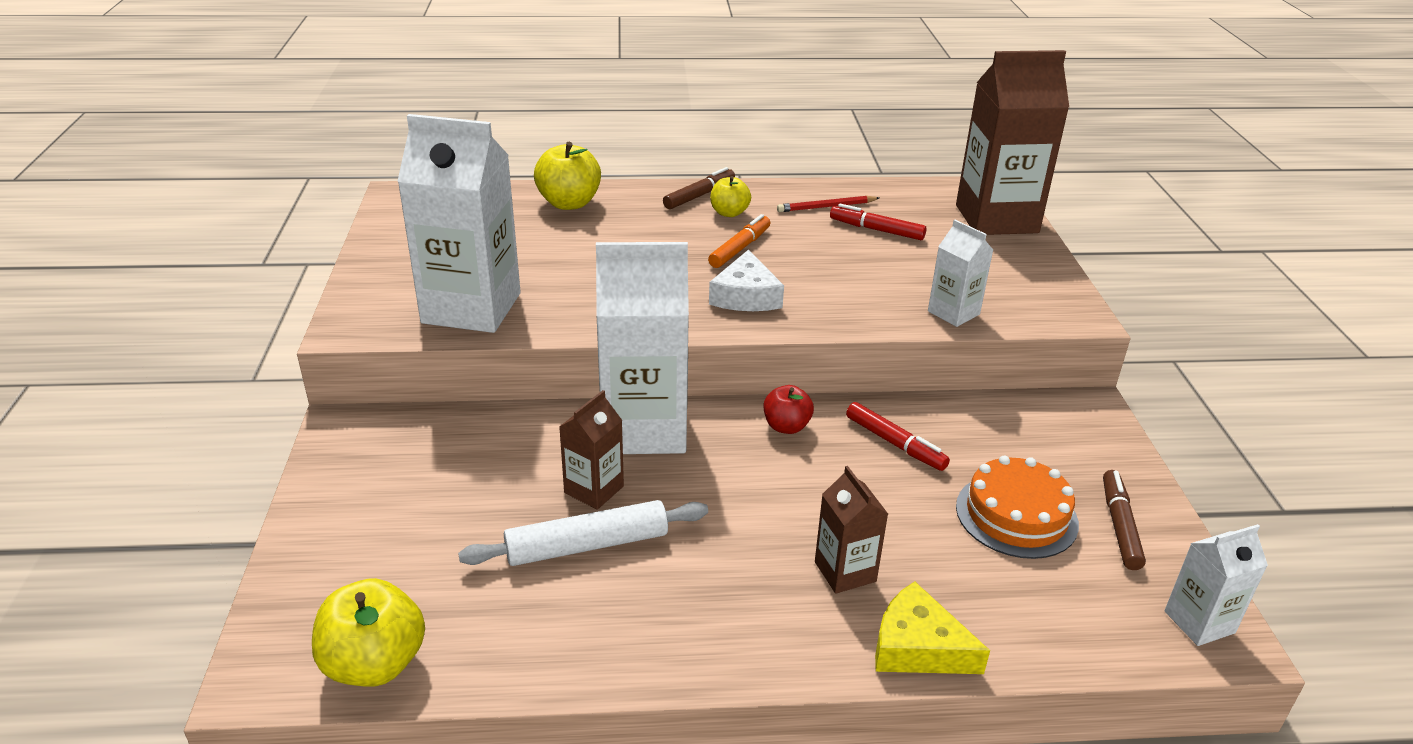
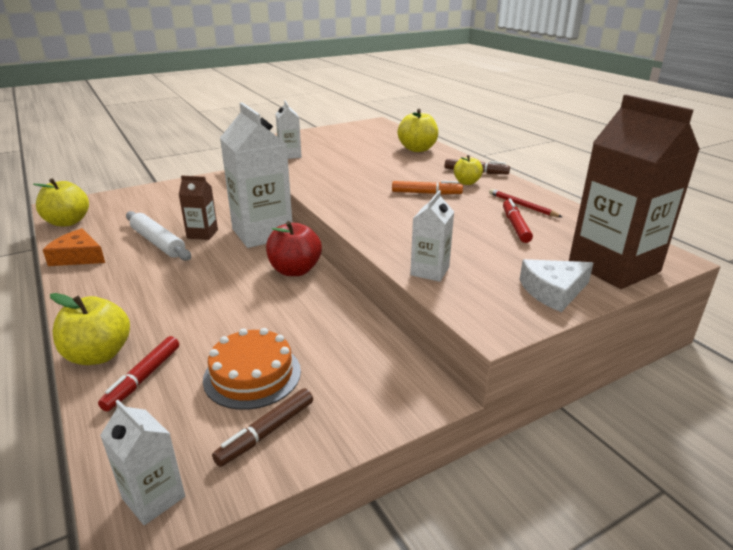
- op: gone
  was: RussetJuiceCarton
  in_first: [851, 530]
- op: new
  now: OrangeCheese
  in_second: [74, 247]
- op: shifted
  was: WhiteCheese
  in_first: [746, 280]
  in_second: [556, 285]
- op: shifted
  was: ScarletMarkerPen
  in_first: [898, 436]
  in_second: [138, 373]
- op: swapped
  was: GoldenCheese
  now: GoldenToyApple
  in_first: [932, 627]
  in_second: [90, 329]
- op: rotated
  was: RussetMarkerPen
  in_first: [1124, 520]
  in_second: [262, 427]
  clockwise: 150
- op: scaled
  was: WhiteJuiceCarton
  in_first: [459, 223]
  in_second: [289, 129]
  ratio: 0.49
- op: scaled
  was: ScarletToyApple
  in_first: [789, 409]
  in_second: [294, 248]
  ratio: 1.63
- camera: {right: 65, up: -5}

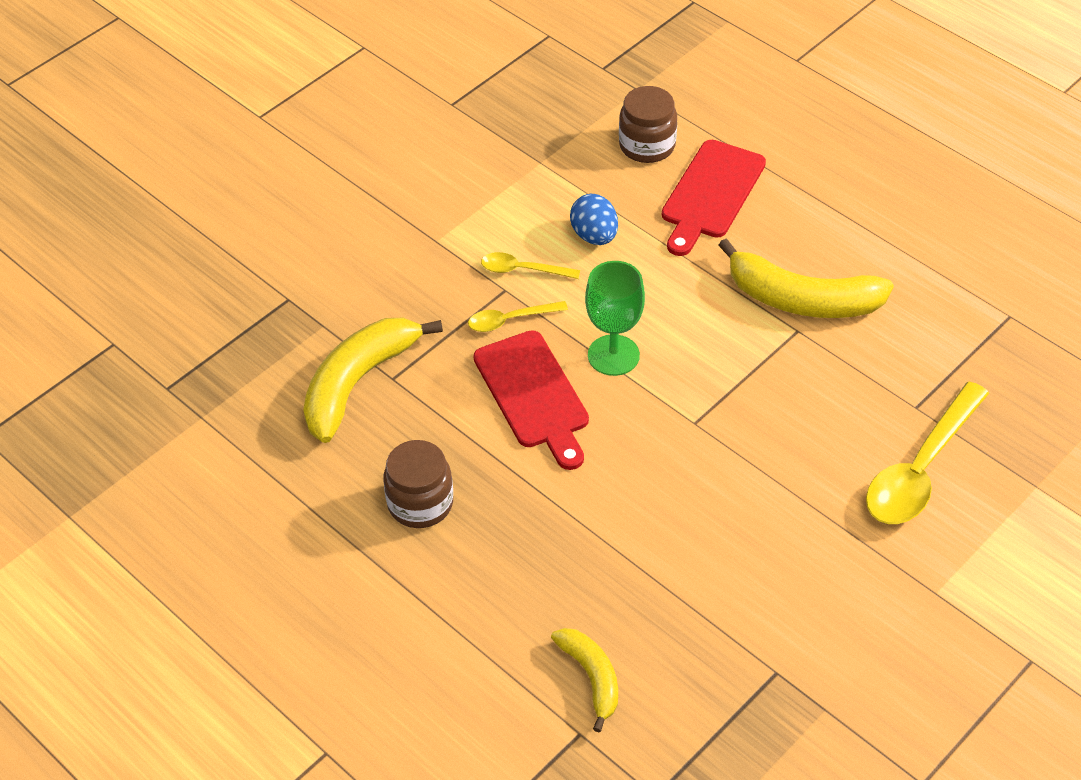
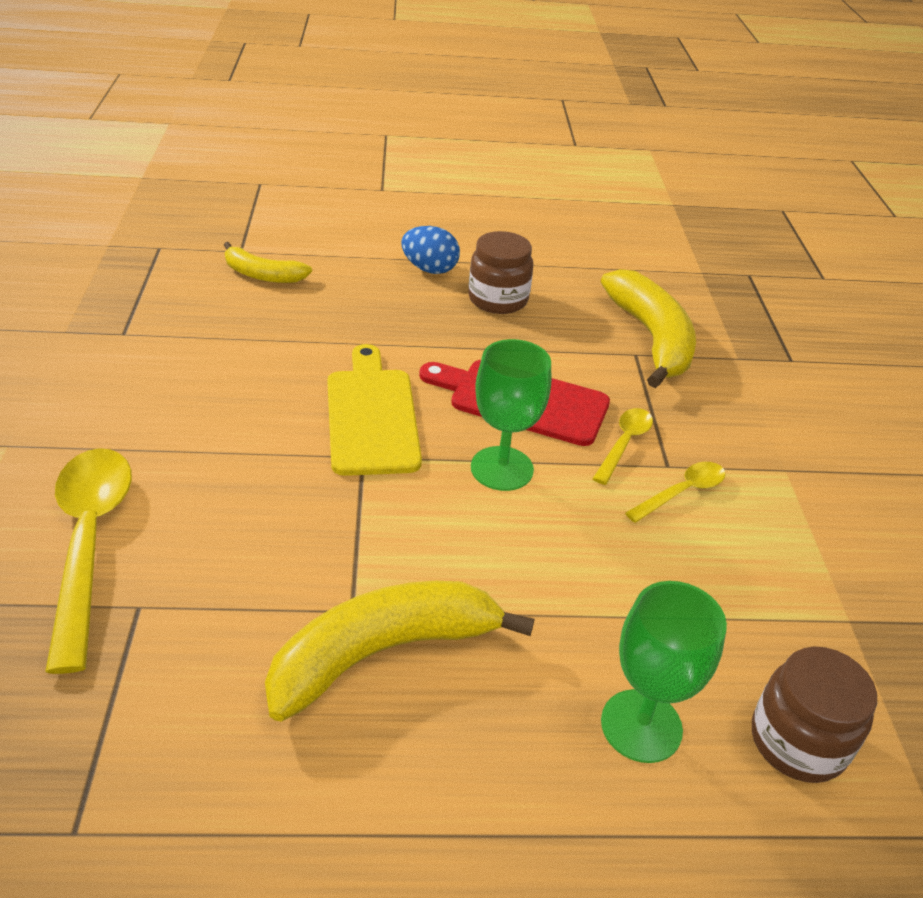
- op: new
  now: GoldenBreadBoard
  in_second: [374, 410]
- op: shifted
  was: CobaltEgg
  in_first: [594, 219]
  in_second: [430, 250]
- op: swapped
  was: ScarletBreadBoard
  now: LeafGreenWineGlass
  in_first: [714, 198]
  in_second: [664, 672]
- camera: {right: 130, up: -10}

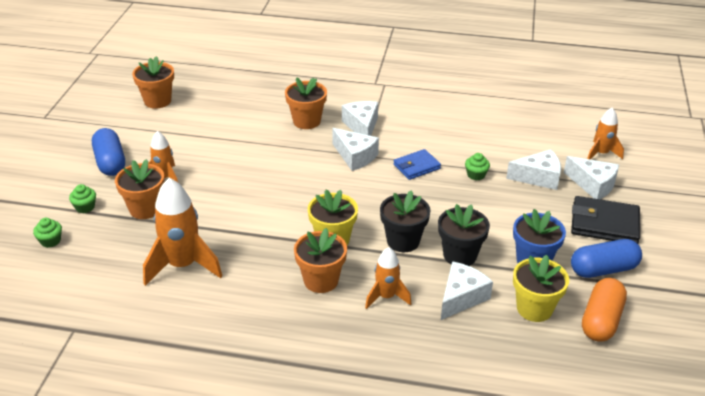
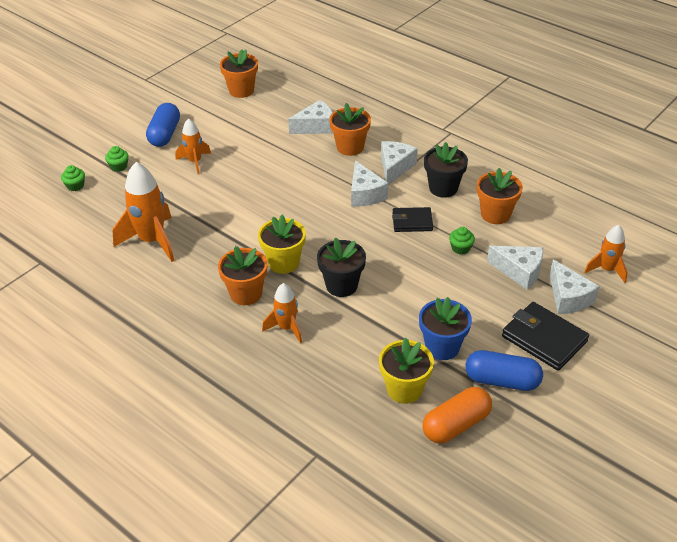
- op: shifted
  was: OrangePlantPot
  in_first: [140, 189]
  in_second: [500, 196]
- op: shifted
  was: JetBlackPlantPot
  in_first: [464, 235]
  in_second: [446, 170]
- op: shifted
  was: WhiteCheese
  in_first: [467, 290]
  in_second: [310, 117]
- op: repainted
  was: CobaltCardWallet
  now: JetBlackCardWallet
  in_first: [417, 164]
  in_second: [412, 219]
- camera: {right: 30, up: 5}

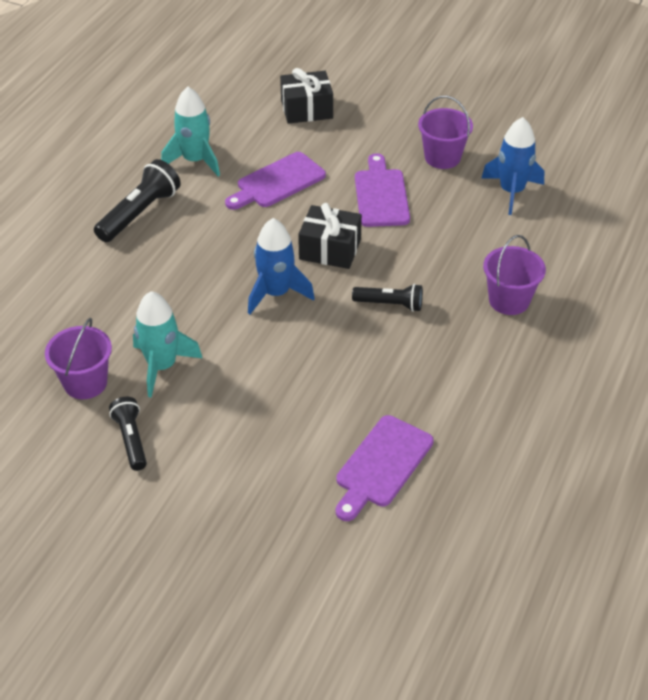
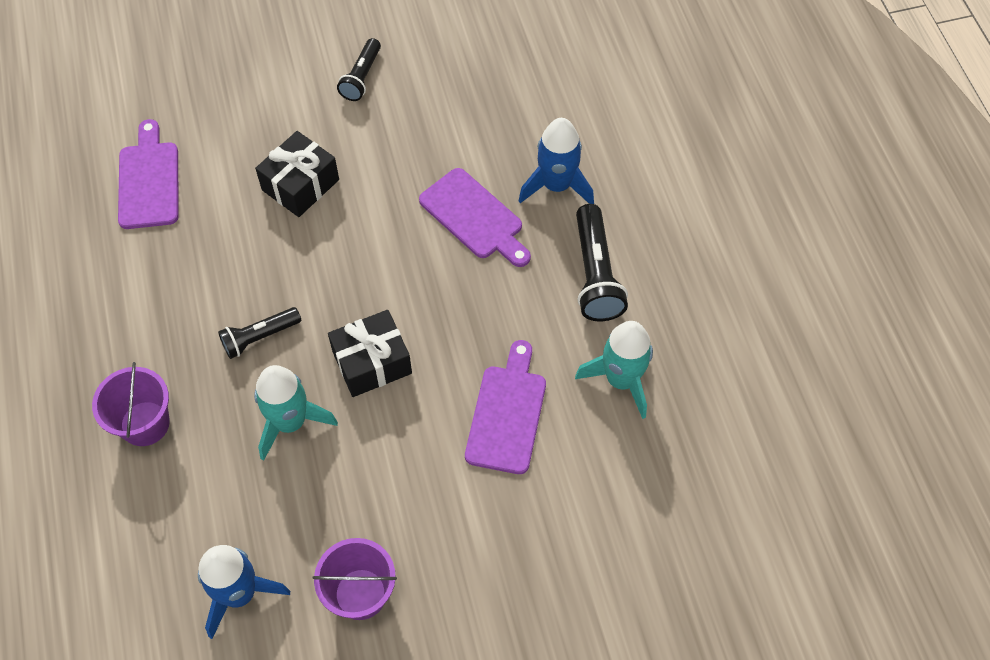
- op: gone
  was: RoyalPurplePail
  in_first: [78, 358]
- op: shifted
  was: TurquoiseToyRocket
  in_first: [167, 344]
  in_second: [296, 413]
- op: shifted
  was: CobaltToyRocket
  in_first: [281, 266]
  in_second: [556, 161]
- op: shifted
  was: JetBlackPresent
  in_first: [306, 96]
  in_second: [297, 174]
- op: shifted
  was: RoyalPurpleBreadBoard
  in_first: [382, 190]
  in_second: [475, 217]
- op: rotated
  was: JetBlackFlashlight
  in_first: [128, 434]
  in_second: [359, 69]
  clockwise: 75
- camera: {right: 140, up: 15}

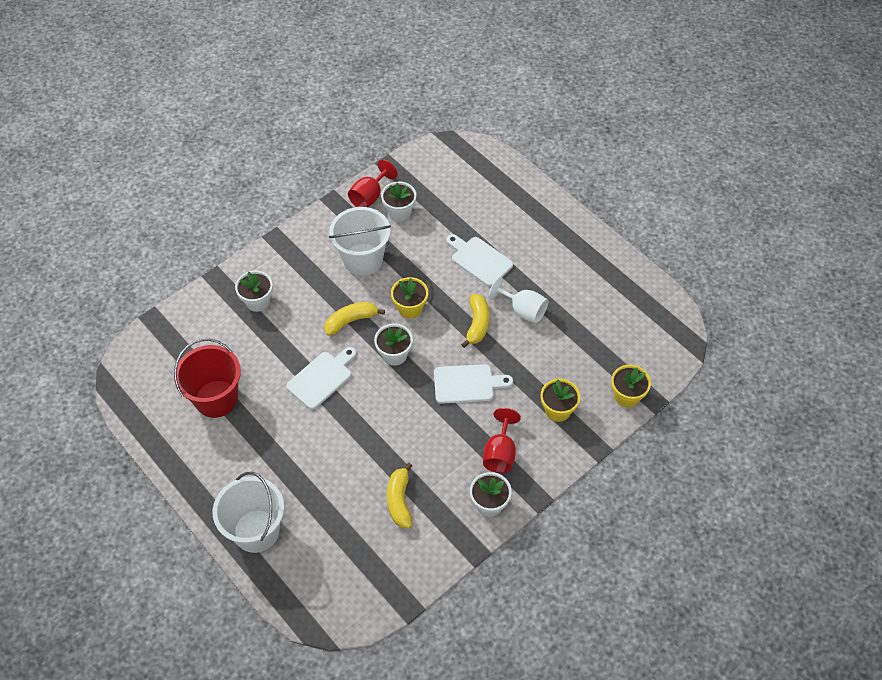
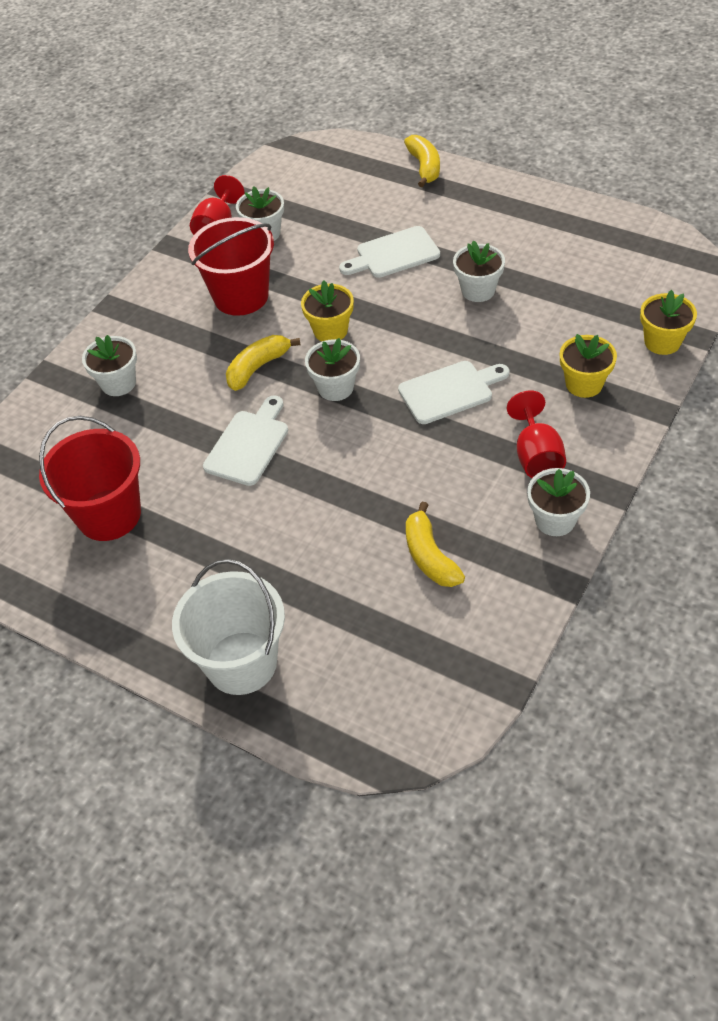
- op: shifted
  was: GoldenBananaFruit
  in_first: [475, 321]
  in_second: [422, 161]
- op: swapped
  was: WhiteWineGlass
  now: WhitePlantPot
  in_first: [518, 300]
  in_second: [479, 271]
- op: repainted
  was: WhitePail
  now: ScarletPail
  in_first: [360, 241]
  in_second: [231, 266]
- op: rotated
  was: WhiteBreadBoard
  in_first: [479, 260]
  in_second: [389, 252]
  clockwise: -45
- camera: {right: -15, up: -5}

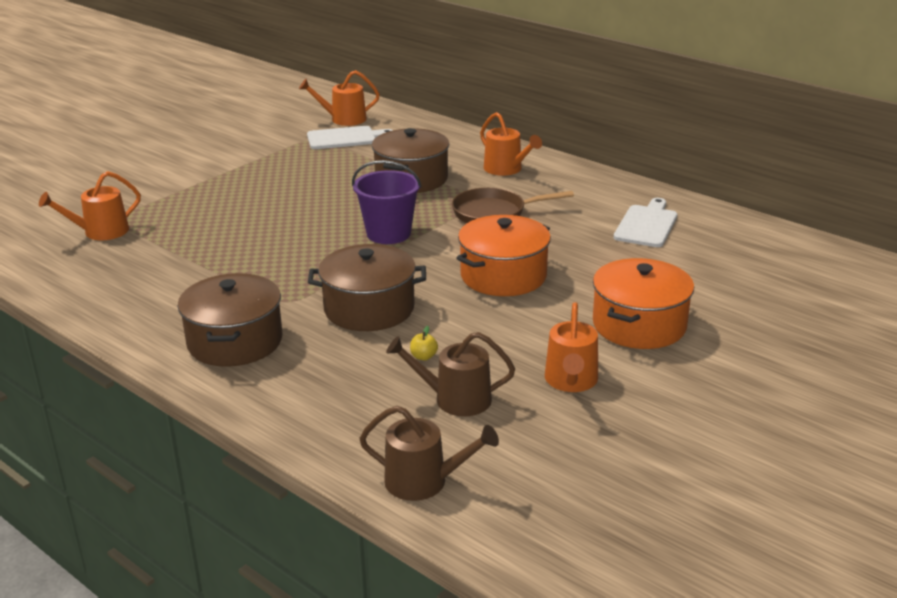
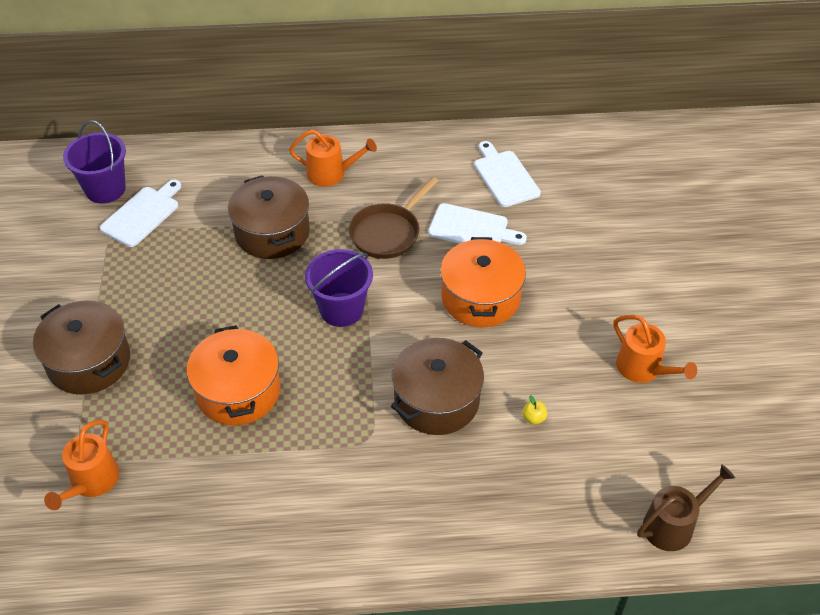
- op: gone
  was: RussetWateringCan
  in_first: [450, 374]
- op: new
  now: WhiteBreadBoard
  in_second: [477, 224]
- op: shifted
  was: RussetCookingPot
  in_first: [230, 320]
  in_second: [81, 347]
- op: shifted
  was: OrangeCookingPot
  in_first: [643, 303]
  in_second: [233, 375]
- op: swapped
  was: OrangeWateringCan
  now: RoyalPurplePail
  in_first: [339, 98]
  in_second: [94, 162]
- camera: {right: -45, up: 20}

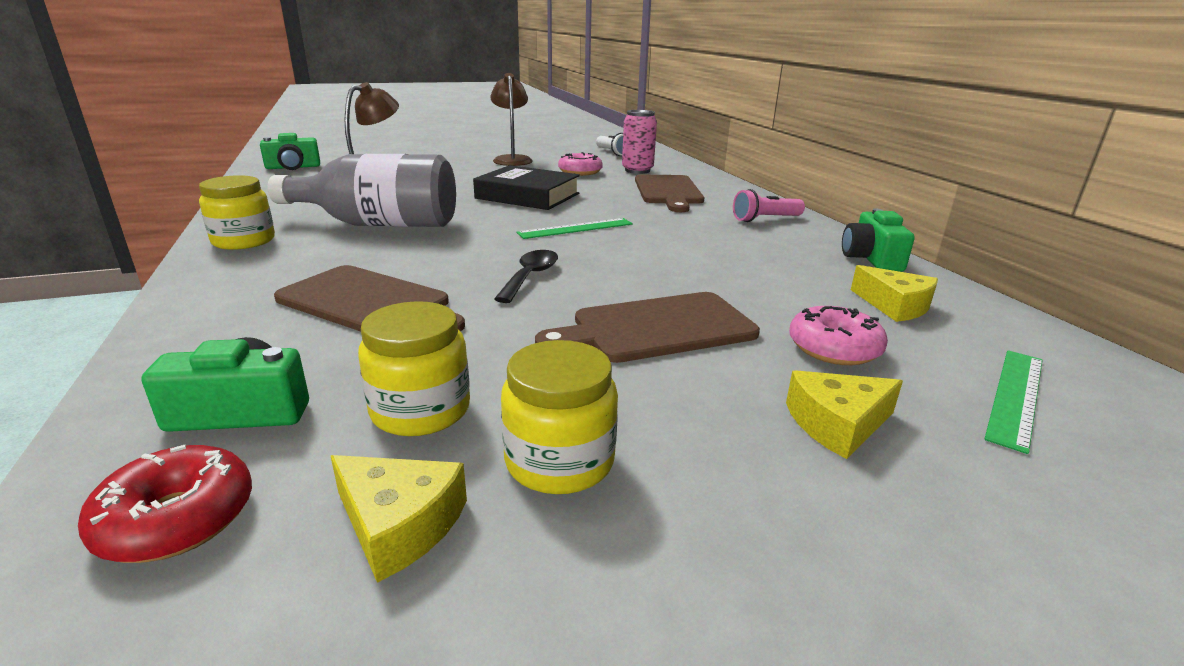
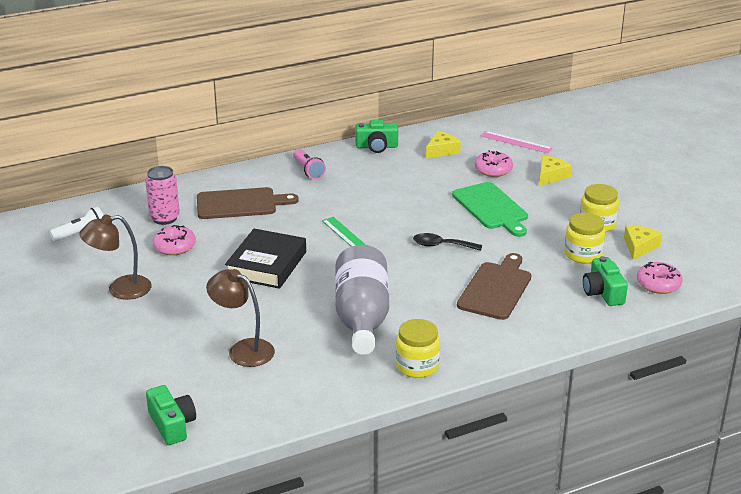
- op: repainted
  was: ScarletGlazedDonut
  now: RosyGlazedDonut
  in_first: [165, 504]
  in_second: [660, 278]
- op: repainted
  was: RussetBreadBoard
  now: LeafGreenBreadBoard
  in_first: [647, 327]
  in_second: [490, 209]
- op: repainted
  was: LeafGreenStraightedge
  now: RosyStraightedge
  in_first: [1013, 402]
  in_second: [517, 142]
- op: rotated
  was: GoldenCheese
  in_first: [844, 414]
  in_second: [555, 171]
  clockwise: -120
- camera: {right: -95, up: 5}

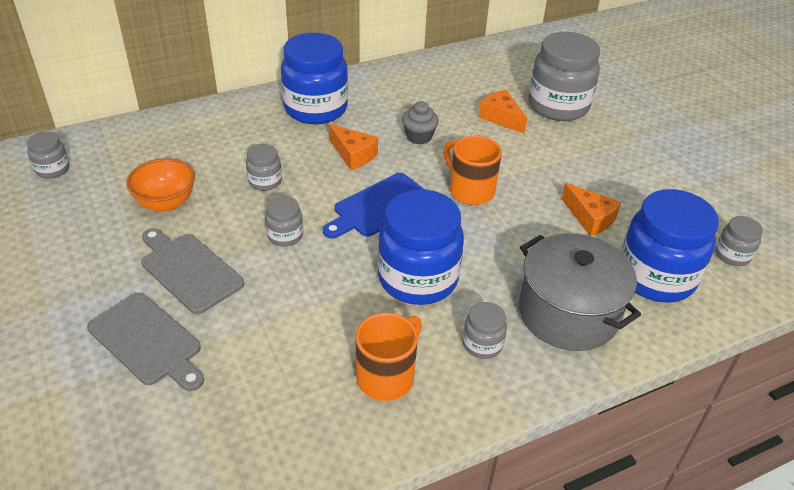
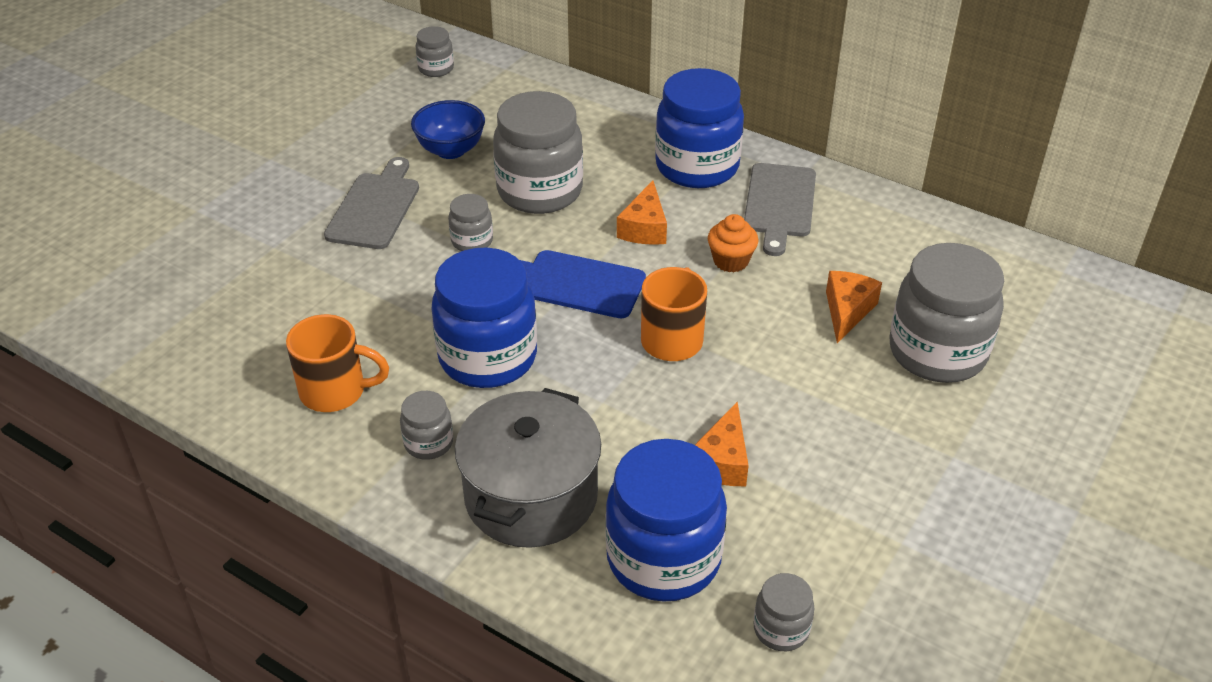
- op: shifted
  was: AshGreyBreadBoard
  in_first: [145, 342]
  in_second: [780, 209]
- op: repainted
  was: OrangeServingBowl
  now: CobaltServingBowl
  in_first: [160, 185]
  in_second: [448, 129]
- op: repainted
  was: AshGreyCupcake
  now: OrangeCupcake
  in_first: [420, 123]
  in_second: [733, 243]
- op: scaled
  was: AshGreyPreserveJar
  in_first: [264, 167]
  in_second: [538, 152]
  ratio: 2.13
- camera: {right: 60, up: 0}

